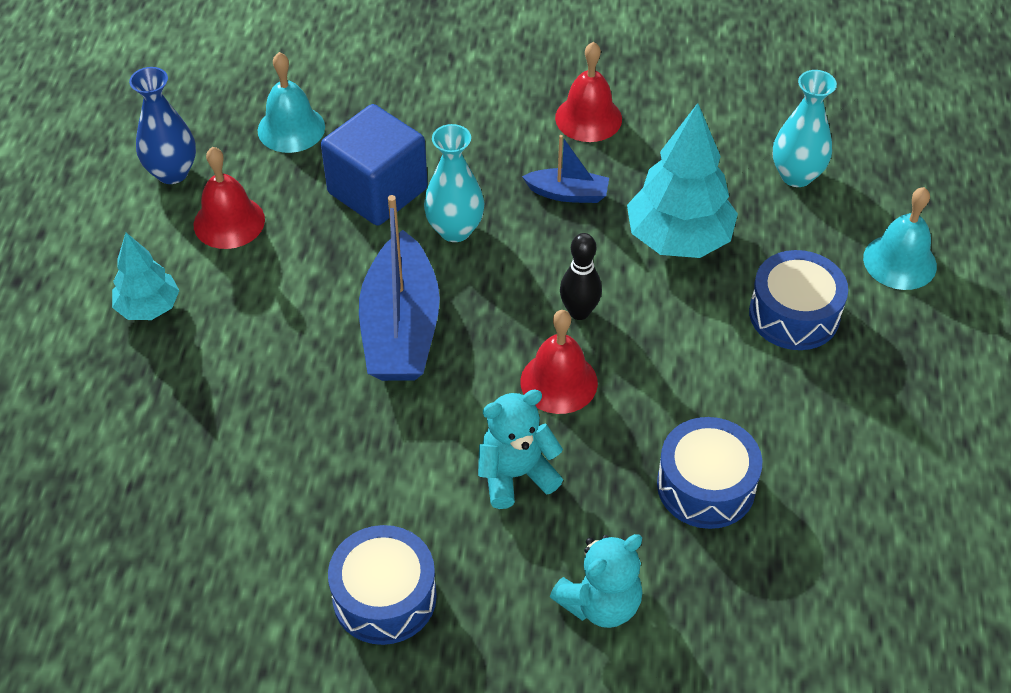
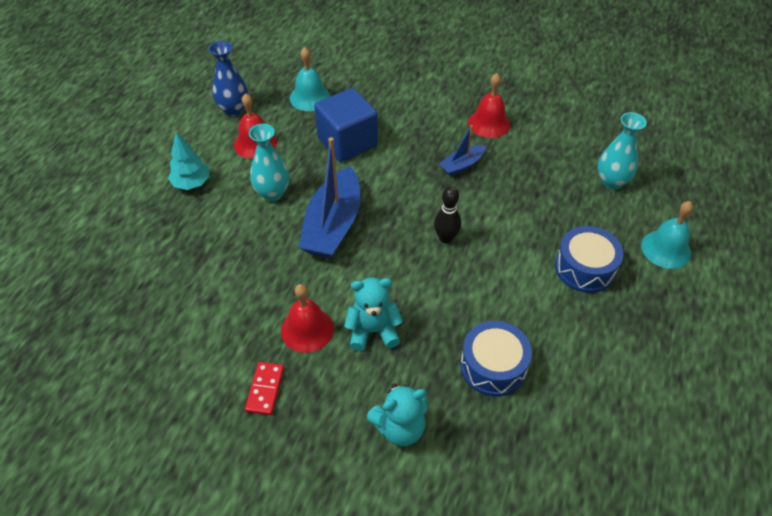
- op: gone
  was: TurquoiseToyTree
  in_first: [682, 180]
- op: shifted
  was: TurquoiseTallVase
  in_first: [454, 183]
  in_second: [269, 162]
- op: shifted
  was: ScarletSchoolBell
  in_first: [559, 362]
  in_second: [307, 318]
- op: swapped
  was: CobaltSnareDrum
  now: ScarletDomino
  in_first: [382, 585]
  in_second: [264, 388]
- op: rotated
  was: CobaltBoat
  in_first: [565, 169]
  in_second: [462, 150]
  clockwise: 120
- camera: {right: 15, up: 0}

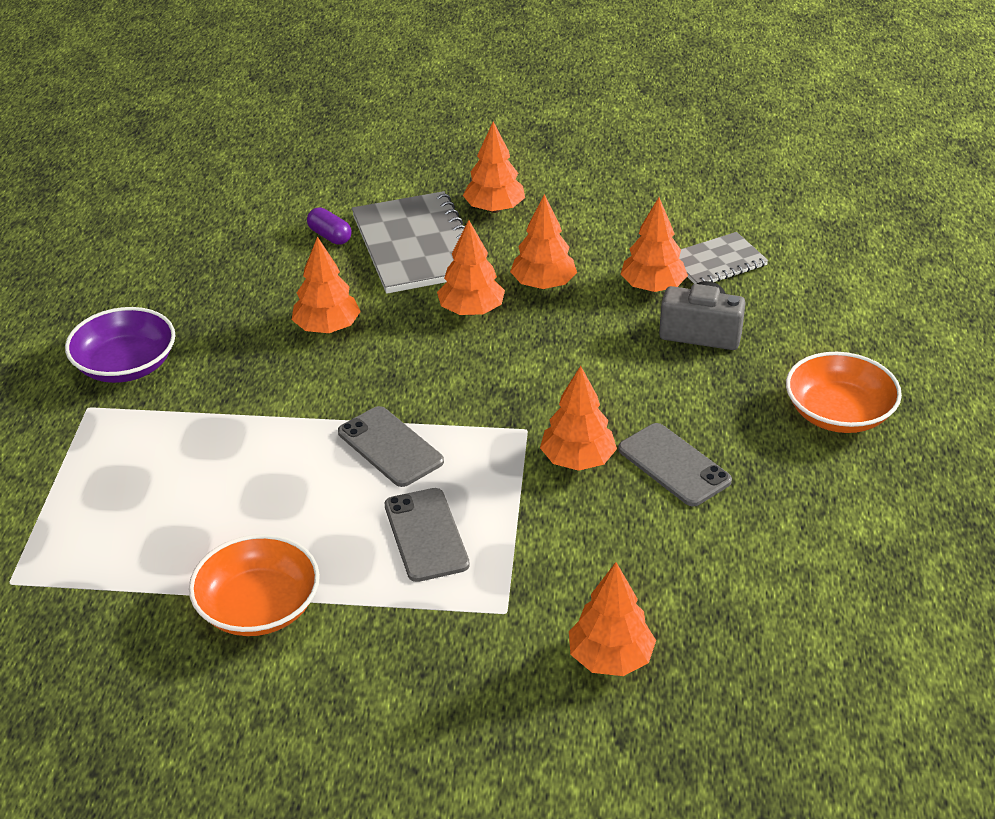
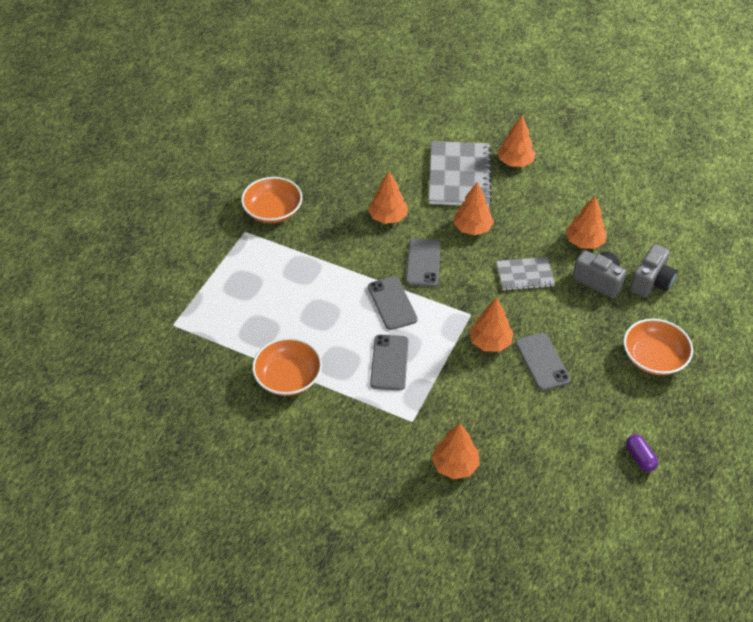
- op: gone
  was: OrangeToyTree
  in_first: [543, 241]
- op: new
  now: AshGreyPhone
  in_second: [423, 262]
- op: new
  now: AshGreyPhotoCamera
  in_second: [653, 270]
- op: shifted
  was: RoyalPurplePill
  in_first: [329, 226]
  in_second: [642, 453]
- op: shifted
  was: AshGreyNotepad
  in_first: [723, 258]
  in_second: [525, 274]
- op: repainted
  was: RoyalPurpleServingBowl
  now: OrangeServingBowl
  in_first: [120, 345]
  in_second: [271, 200]
- camera: {right: 20, up: 10}

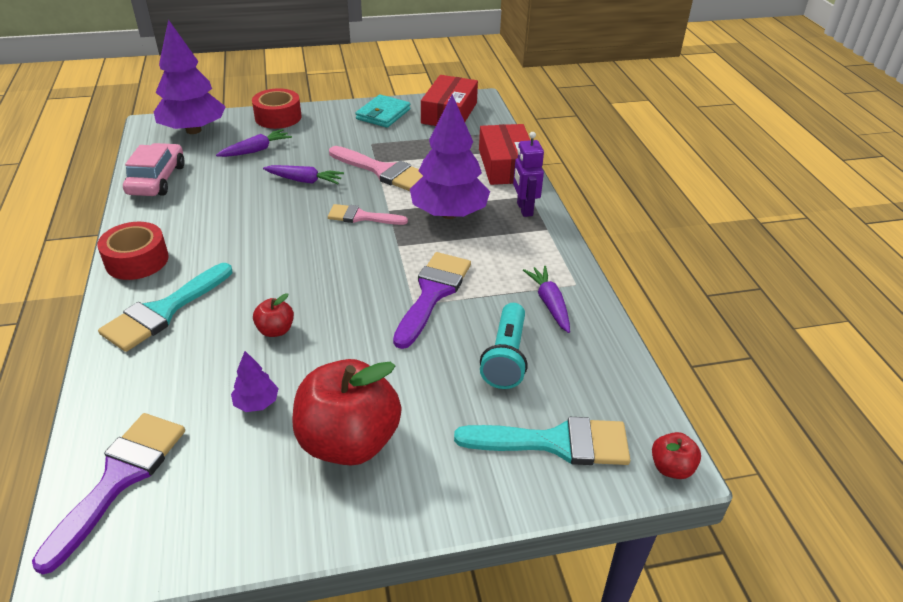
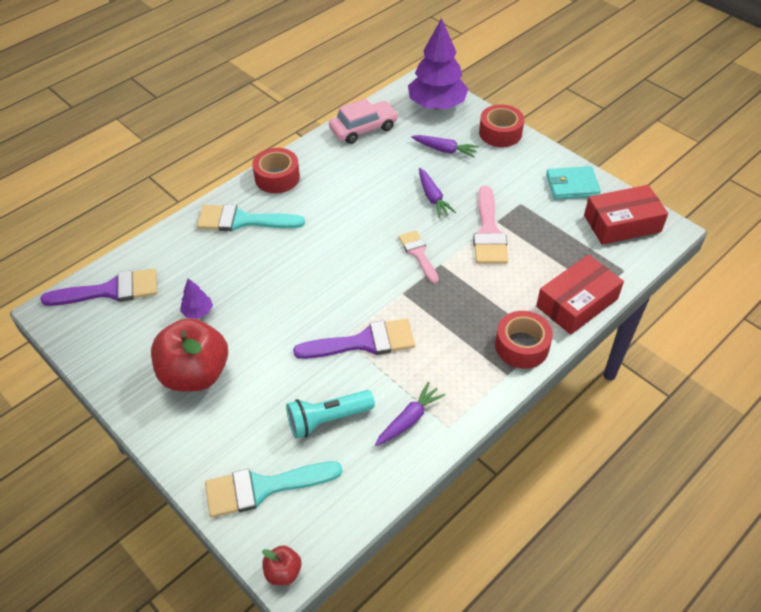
- op: gone
  was: ScarletToyApple
  in_first: [273, 315]
- op: gone
  was: RoyalPurpleToyTree
  in_first: [450, 156]
- op: swapped
  was: RoyalPurpleRobot
  now: ScarletStickyTape
  in_first: [528, 174]
  in_second: [524, 339]
- op: rotated
  was: TurquoisePaintbrush
  in_first: [542, 441]
  in_second: [273, 490]
  clockwise: 105
- camera: {right: 60, up: 10}

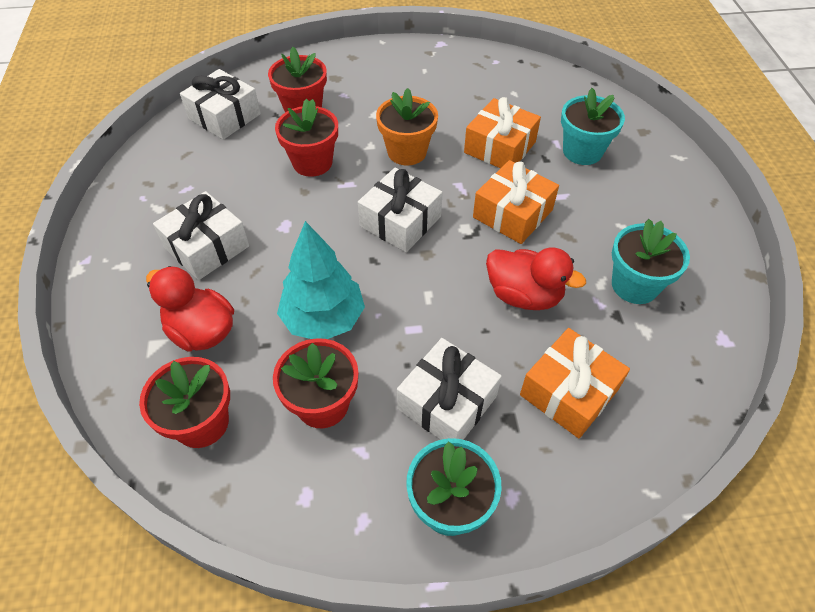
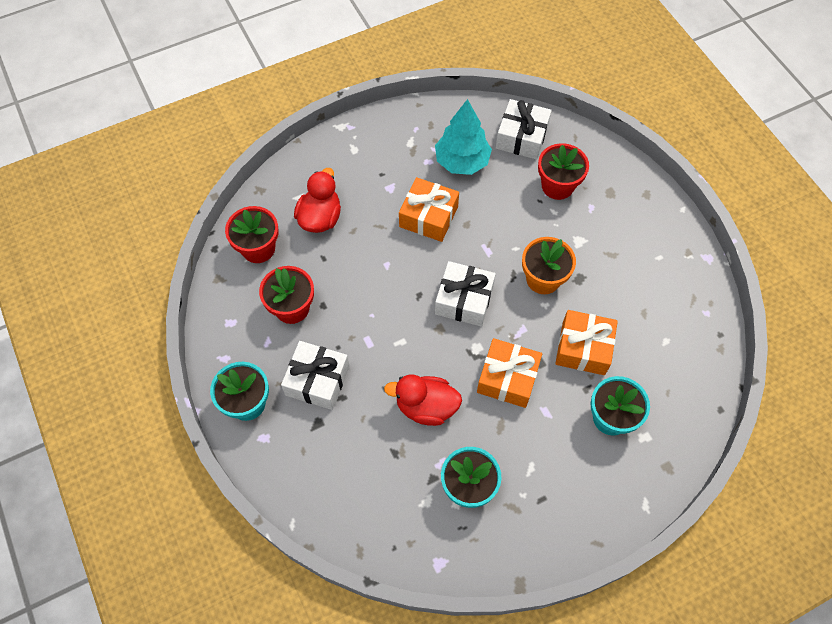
- op: gone
  was: WhitePresent
  in_first: [201, 235]
- op: gone
  was: ScarletPlantPot
  in_first: [306, 138]
- op: shifted
  was: TurquoiseToyTree
  in_first: [321, 280]
  in_second: [463, 137]
- op: shifted
  was: OrangePresent
  in_first: [575, 383]
  in_second: [429, 209]
- op: rotated
  was: ScarletToyDuck
  in_first: [536, 279]
  in_second: [423, 400]
  clockwise: 90
- camera: {right: 70, up: 10}

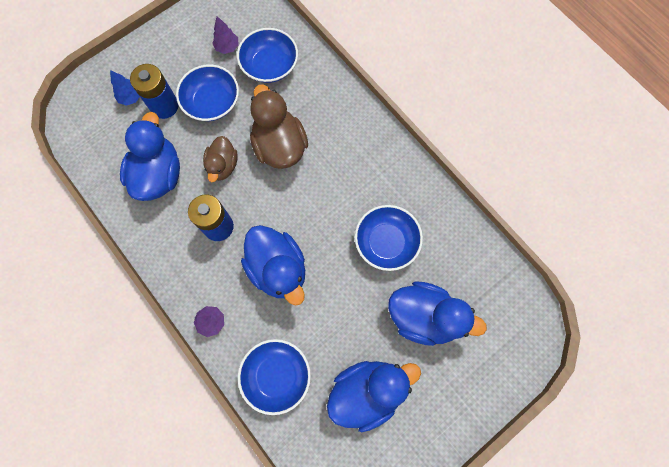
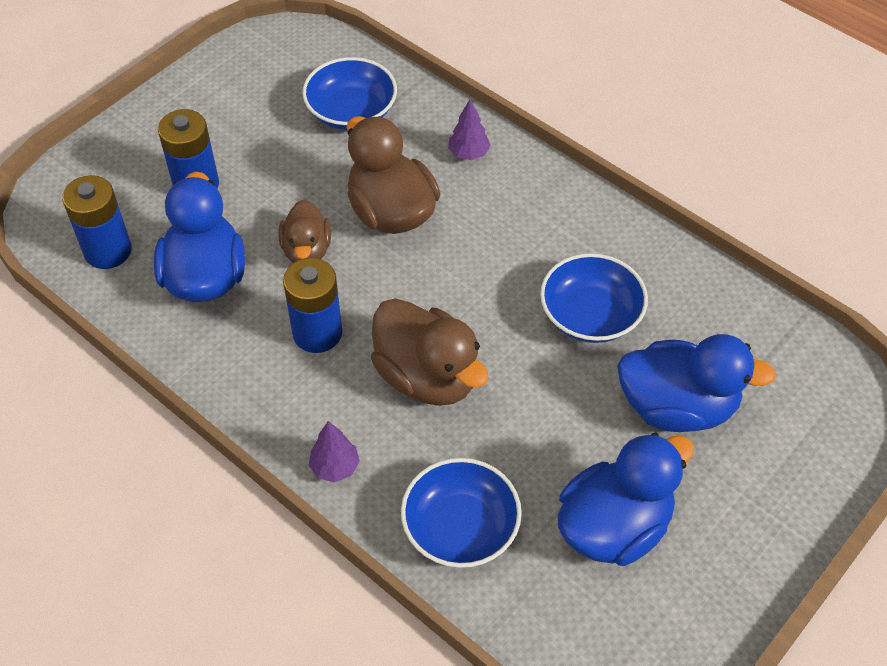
- op: gone
  was: CobaltToyTree
  in_first: [125, 88]
- op: gone
  was: CobaltServingBowl
  in_first: [207, 93]
- op: new
  now: CobaltBattery
  in_second: [97, 222]
- op: shifted
  was: RoyalPurpleToyTree
  in_first: [225, 35]
  in_second: [469, 129]
- op: repainted
  was: CobaltToyDuck
  now: RussetToyDuck
  in_first: [273, 265]
  in_second: [430, 352]
- camera: {right: -10, up: -20}

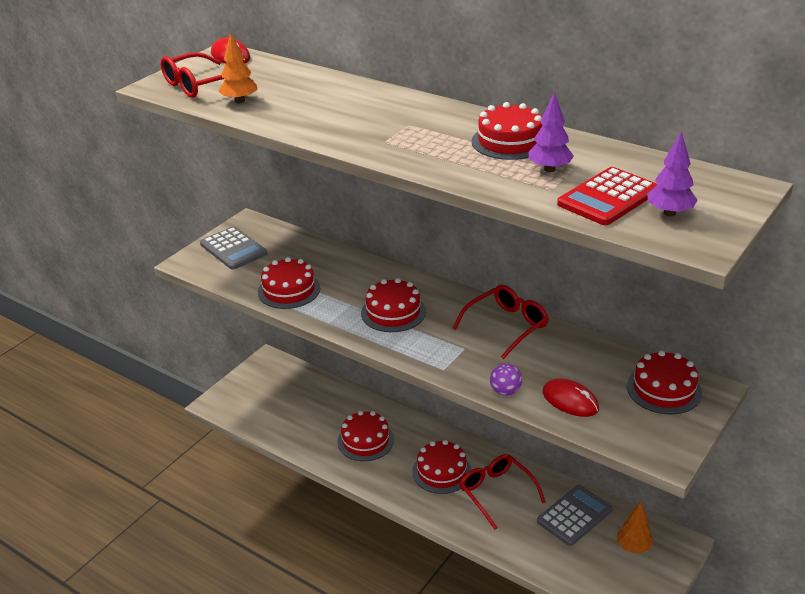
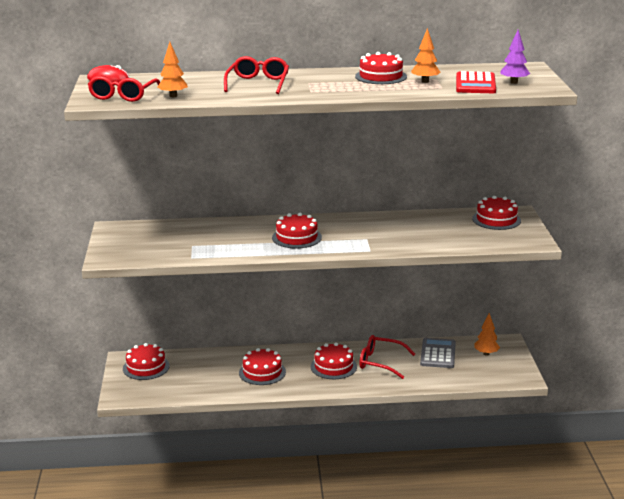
- op: gone
  was: AshGreyAddingMachine
  in_first: [233, 248]
- op: gone
  was: RoyalPurplePlayBall
  in_first: [506, 380]
- op: gone
  was: ScarletPcMouse
  in_first: [570, 397]
- op: shifted
  was: ScarletGateau
  in_first: [289, 283]
  in_second: [146, 361]
- op: shifted
  was: ScarletEyeglasses
  in_first: [501, 322]
  in_second: [256, 75]
- op: repainted
  was: RoyalPurpleToyTree
  now: OrangeToyTree
  in_first: [551, 132]
  in_second: [426, 55]
- camera: {right: -40, up: -10}

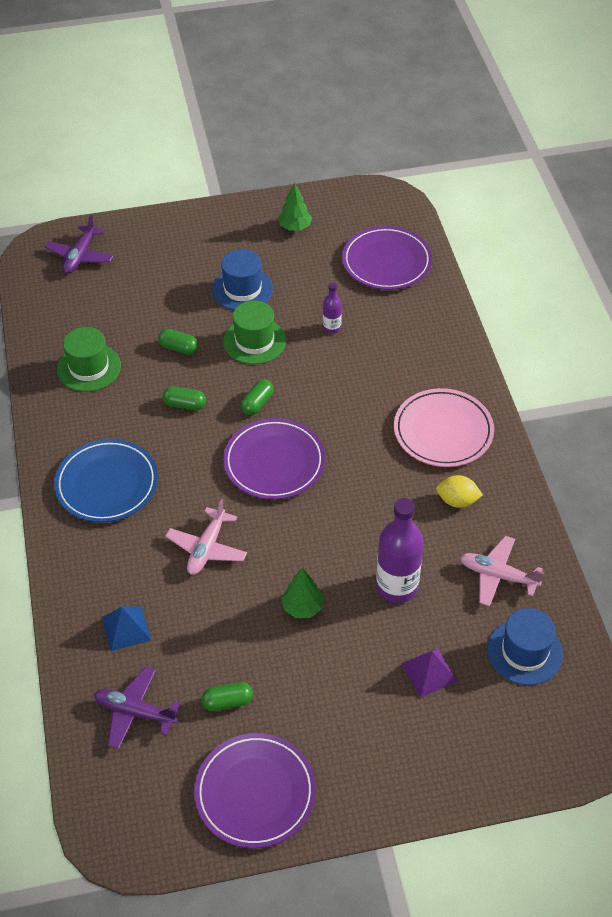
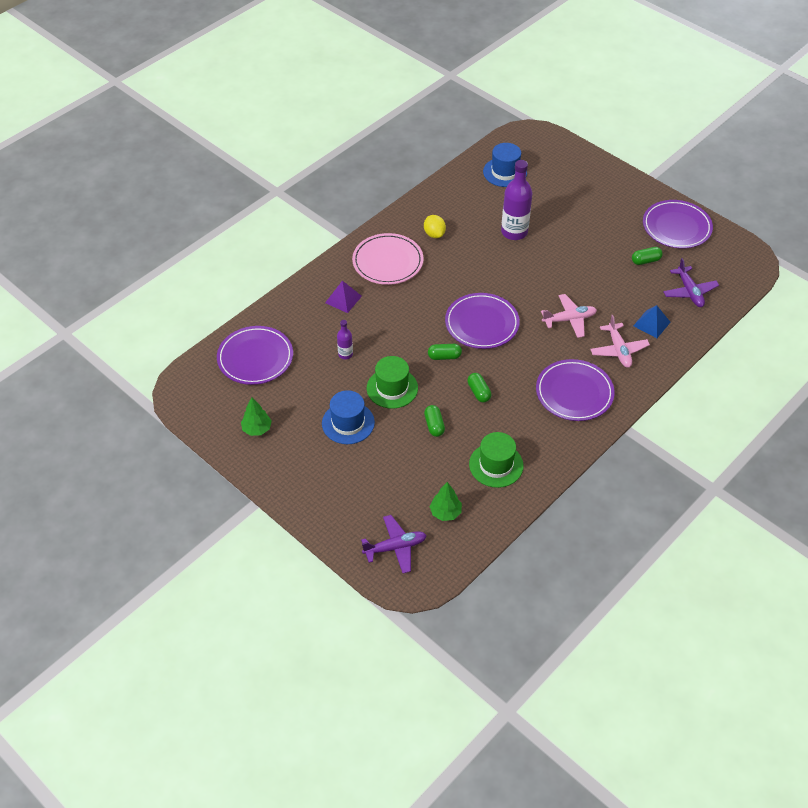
- op: shifted
  was: LeafGreenToyTree
  in_first: [302, 593]
  in_second: [445, 501]
- op: shifted
  was: RoyalPurplePyramidShape
  in_first: [429, 673]
  in_second: [343, 297]
- op: shifted
  was: RosyAeroplane
  in_first: [502, 571]
  in_second: [620, 341]
- op: repainted
  was: CobaltPlate
  now: RoyalPurplePlate
  in_first: [106, 480]
  in_second: [575, 390]
- op: rotated
  was: LeafGreenPill
  in_first: [227, 696]
  in_second: [647, 256]
  clockwise: -60
- camera: {right: -125, up: 0}

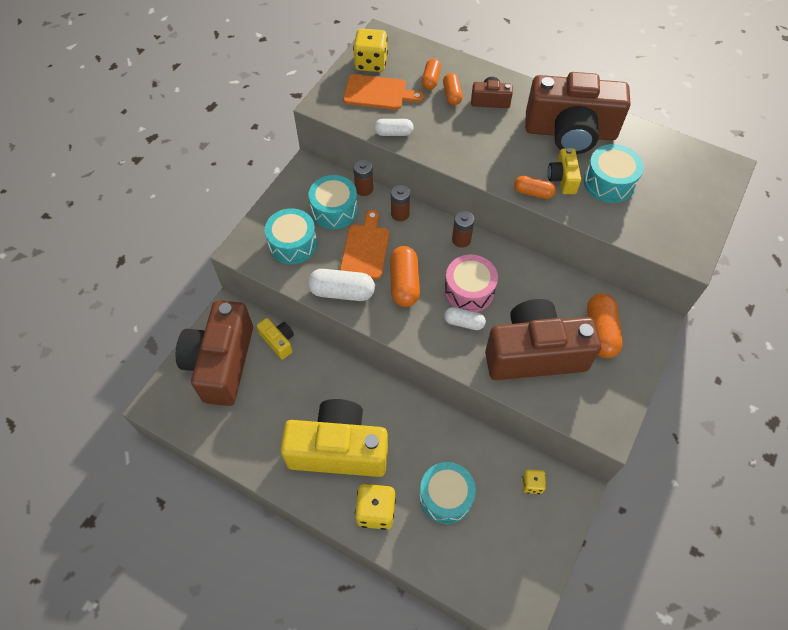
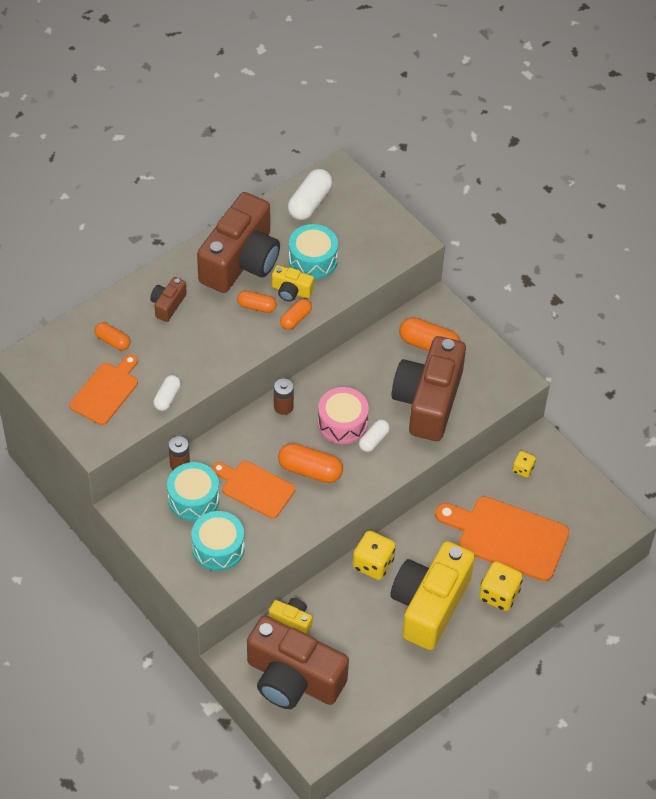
- op: gone
  was: RussetBattery
  in_first: [400, 203]
- op: shifted
  was: WhitePill
  in_first: [341, 285]
  in_second: [310, 194]
- op: shifted
  was: GoldenDie
  in_first: [370, 50]
  in_second: [374, 555]
- op: shifted
  was: OrangePill
  in_first: [453, 89]
  in_second: [257, 302]
- op: swapped
  was: TurquoiseSnareDrum
  now: OrangeBreadBoard
  in_first: [447, 493]
  in_second: [502, 538]
- op: rotated
  was: GoldenPhotoCamera
  in_first: [275, 338]
  in_second: [290, 616]
  clockwise: 45
- camera: {right: -70, up: -5}

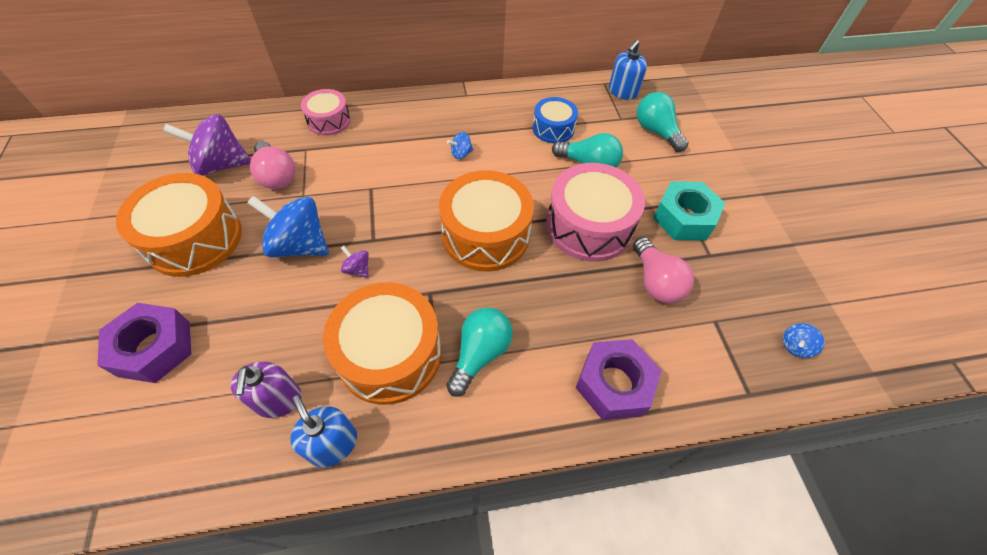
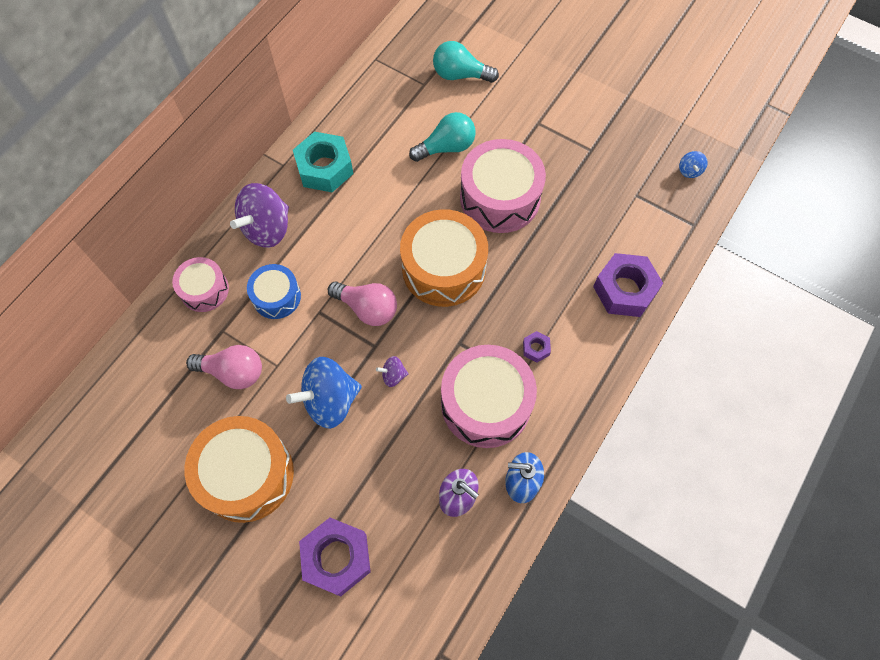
- op: gone
  was: CobaltToyTop
  in_first: [460, 145]
- op: gone
  was: CobaltSoapPump
  in_first: [628, 70]
- op: shifted
  was: RoyalPurpleToyTop
  in_first: [207, 145]
  in_second: [259, 215]
- op: shifted
  was: CobaltSnareDrum
  in_first: [555, 120]
  in_second: [274, 291]
- op: shifted
  was: RosyBulb
  in_first: [663, 270]
  in_second: [362, 304]
- op: shifted
  was: TurquoiseHexagonNut
  in_first: [689, 210]
  in_second: [323, 162]
- op: swapped
  was: TurquoiseBulb
  now: RoyalPurpleHexagonNut
  in_first: [479, 352]
  in_second: [537, 347]
- op: repainted
  was: OrangeSnareDrum
  now: RosySnareDrum
  in_first: [382, 344]
  in_second: [489, 396]
- camera: {right: -45, up: 10}

